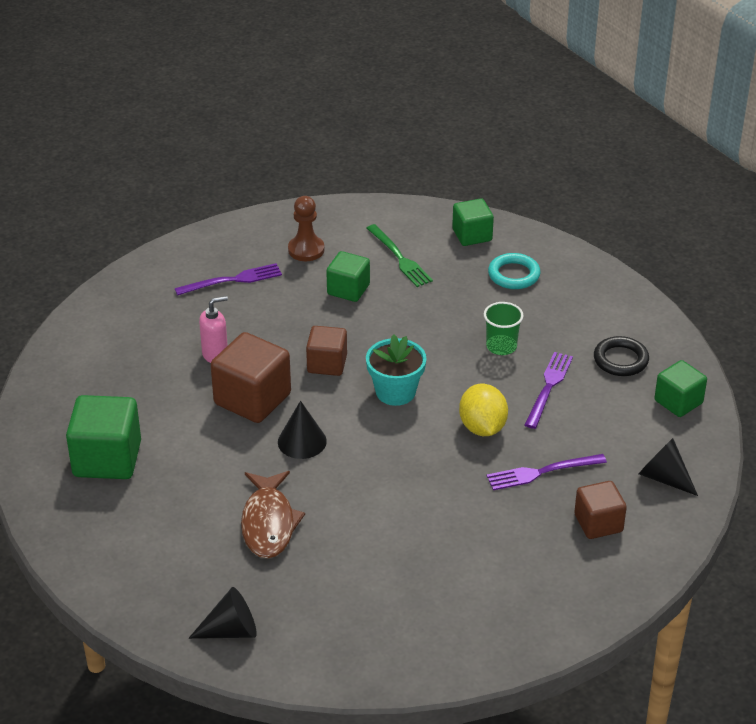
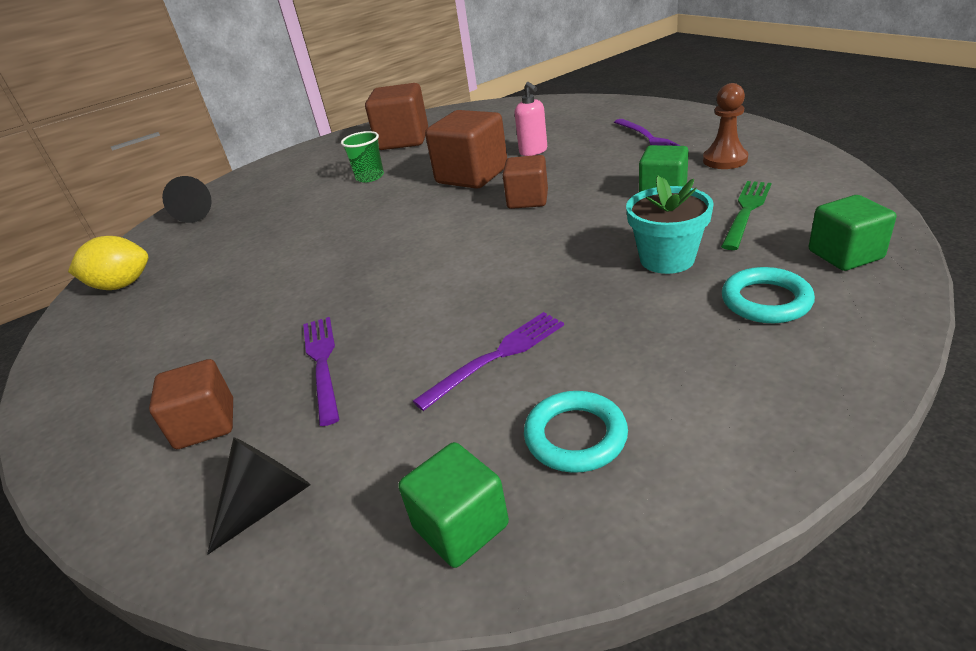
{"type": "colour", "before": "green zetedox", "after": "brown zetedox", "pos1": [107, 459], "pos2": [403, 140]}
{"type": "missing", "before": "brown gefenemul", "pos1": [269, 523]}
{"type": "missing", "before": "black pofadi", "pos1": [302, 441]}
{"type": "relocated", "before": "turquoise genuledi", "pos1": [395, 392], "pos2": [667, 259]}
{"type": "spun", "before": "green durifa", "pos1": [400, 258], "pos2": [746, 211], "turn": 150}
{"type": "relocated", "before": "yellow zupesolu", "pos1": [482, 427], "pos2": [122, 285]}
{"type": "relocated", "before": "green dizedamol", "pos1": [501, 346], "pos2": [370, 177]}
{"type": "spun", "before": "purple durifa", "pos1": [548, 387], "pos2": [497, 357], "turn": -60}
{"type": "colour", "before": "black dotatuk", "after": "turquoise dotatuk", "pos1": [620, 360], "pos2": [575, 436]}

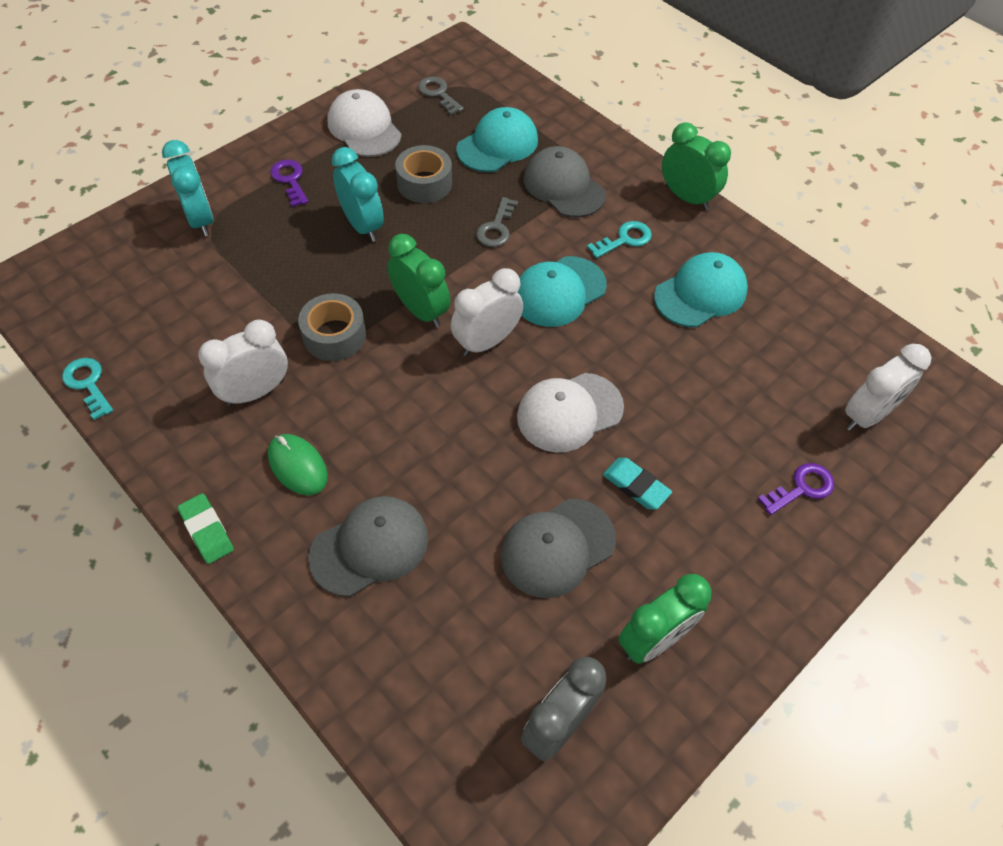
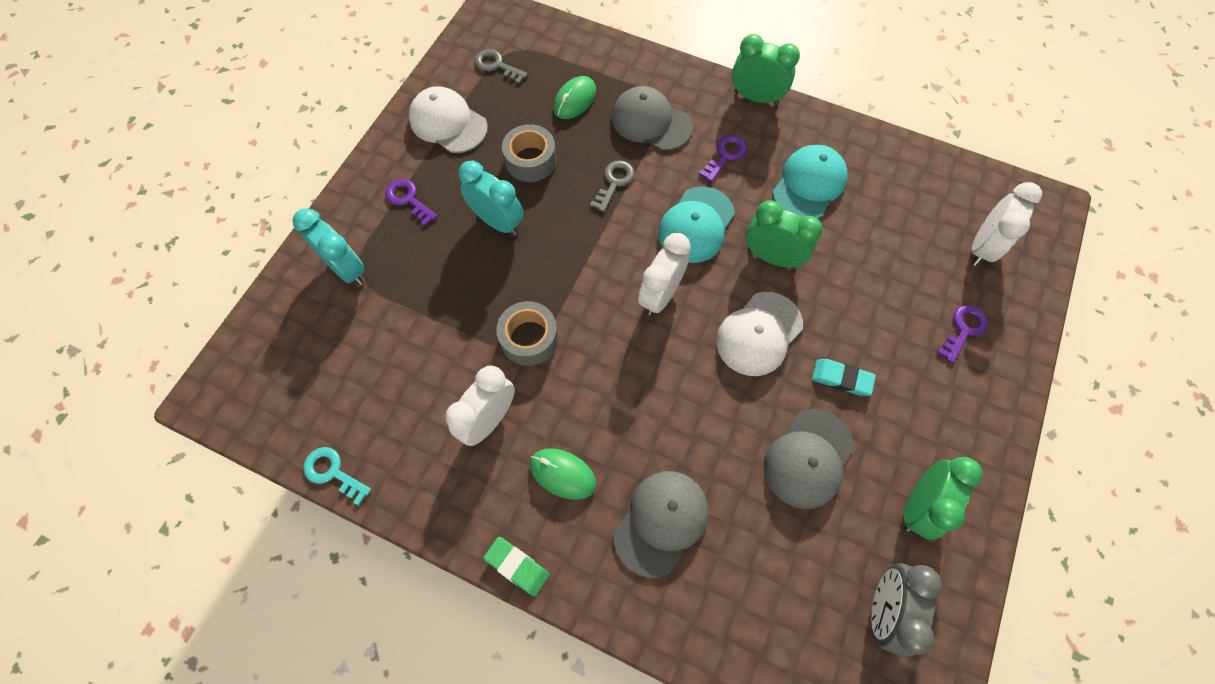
{"type": "relocated", "before": "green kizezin", "pos1": [421, 310], "pos2": [771, 257]}
{"type": "exchanged", "before": "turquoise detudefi", "after": "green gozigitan", "pos1": [497, 145], "pos2": [574, 100]}
{"type": "spun", "before": "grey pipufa", "pos1": [496, 228], "pos2": [614, 182], "turn": -150}
{"type": "colour", "before": "turquoise pipufa", "after": "purple pipufa", "pos1": [624, 239], "pos2": [725, 156]}

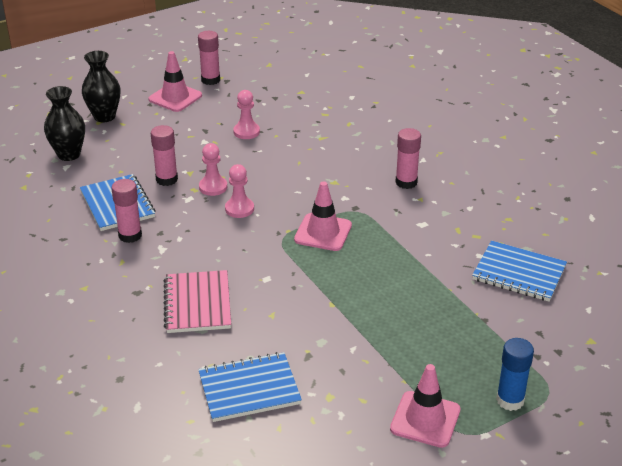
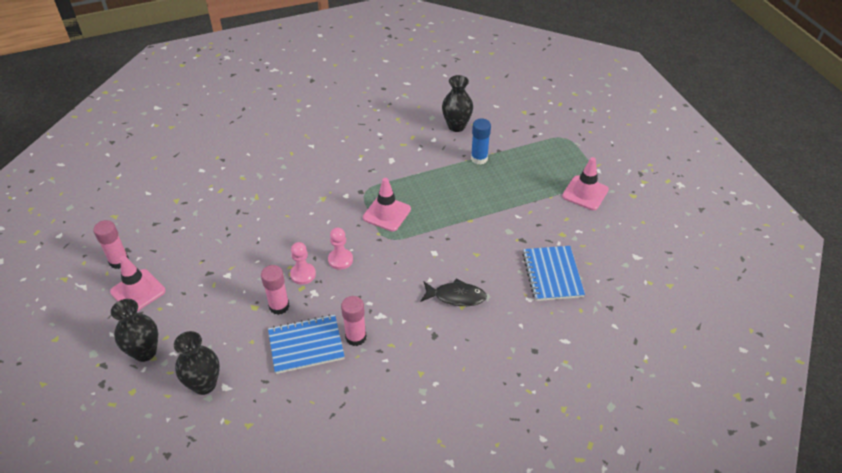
{"type": "exchanged", "before": "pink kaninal", "after": "black gefenemul", "pos1": [197, 304], "pos2": [456, 296]}
{"type": "missing", "before": "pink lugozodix", "pos1": [246, 132]}
{"type": "missing", "before": "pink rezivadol", "pos1": [406, 182]}
{"type": "exchanged", "before": "blue kaninal", "after": "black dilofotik", "pos1": [519, 273], "pos2": [456, 126]}
{"type": "relocated", "before": "blue rezivadol", "pos1": [510, 400], "pos2": [479, 158]}

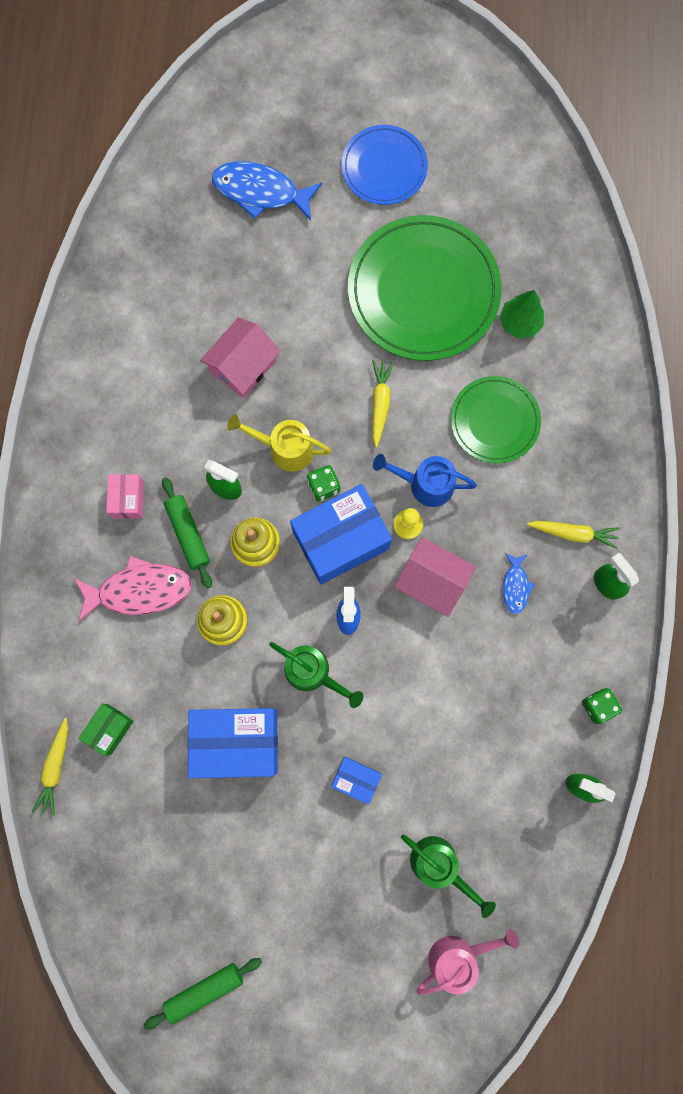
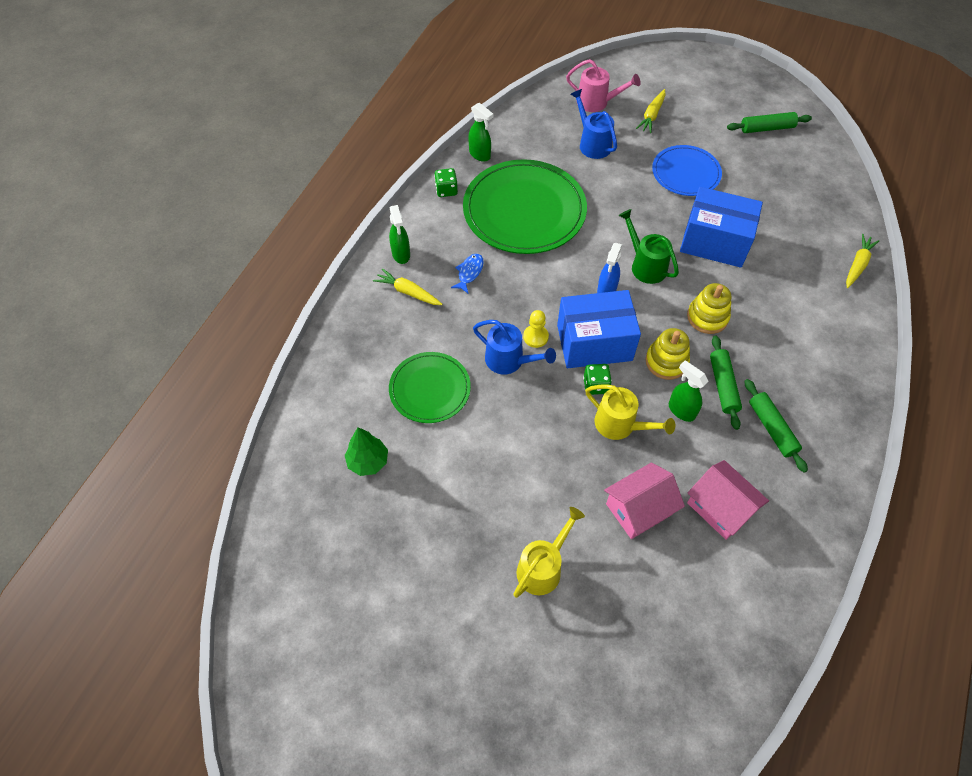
{"type": "missing", "before": "pink gefenemul", "pos1": [139, 590]}
{"type": "missing", "before": "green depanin", "pos1": [109, 729]}
{"type": "exchanged", "before": "pink depanin", "after": "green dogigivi", "pos1": [128, 499], "pos2": [772, 428]}
{"type": "missing", "before": "blue gefenemul", "pos1": [261, 192]}
{"type": "missing", "before": "blue depanin", "pos1": [356, 779]}
{"type": "relocated", "before": "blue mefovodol", "pos1": [384, 167], "pos2": [686, 173]}
{"type": "relocated", "before": "green mefovodol", "pos1": [423, 291], "pos2": [524, 210]}
{"type": "relocated", "before": "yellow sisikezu", "pos1": [380, 403], "pos2": [652, 115]}
{"type": "relocated", "before": "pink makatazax", "pos1": [432, 581], "pos2": [720, 508]}
{"type": "colour", "before": "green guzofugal", "after": "blue guzofugal", "pos1": [439, 865], "pos2": [592, 143]}
{"type": "spun", "before": "pink guzofugal", "pos1": [458, 955], "pos2": [597, 102], "turn": -150}
{"type": "appeared", "after": "yellow guzofugal", "pos2": [543, 567]}

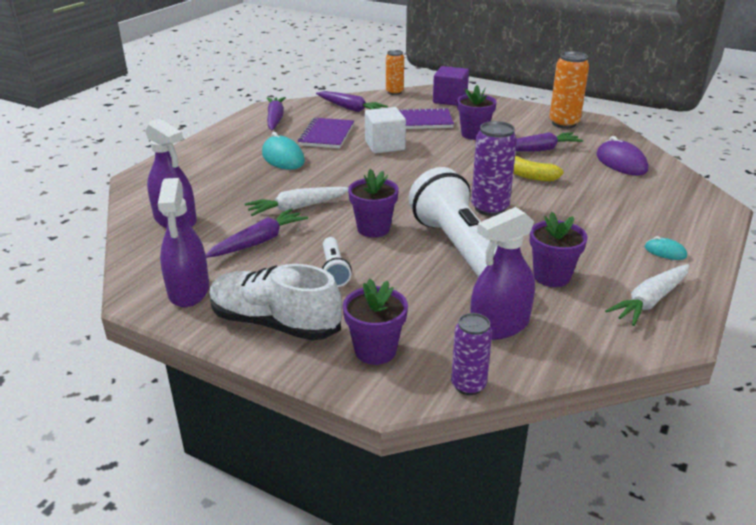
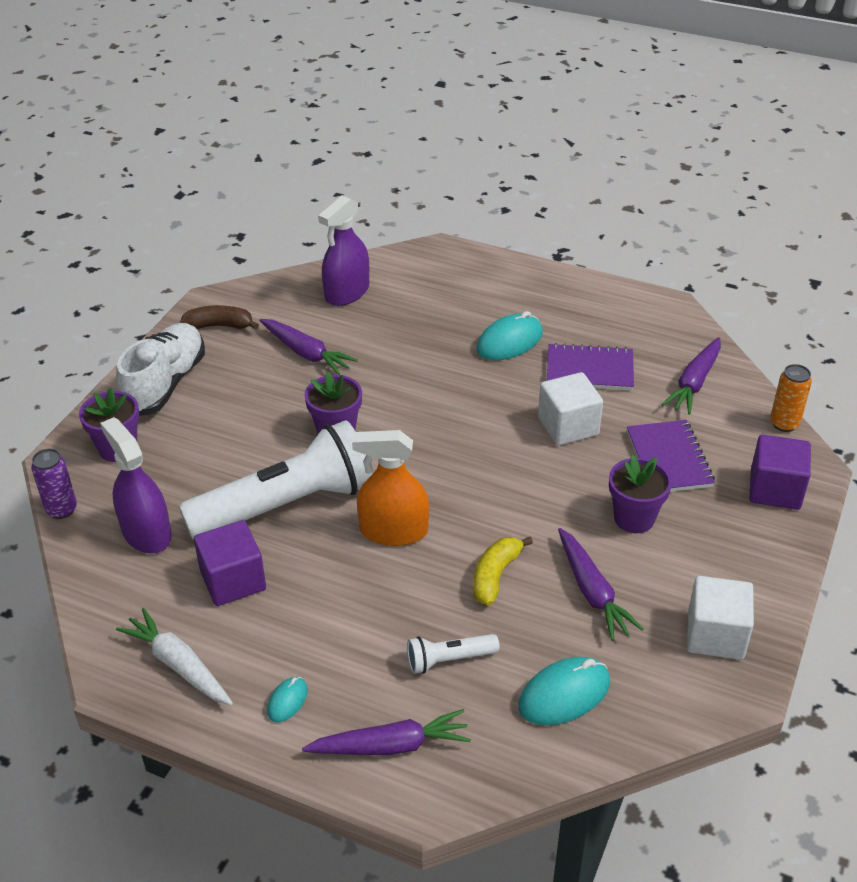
{"type": "exchanged", "before": "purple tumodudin", "after": "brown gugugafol", "pos1": [189, 291], "pos2": [219, 326]}
{"type": "missing", "before": "white sisikezu", "pos1": [297, 208]}
{"type": "relocated", "before": "purple sisikezu", "pos1": [275, 119], "pos2": [391, 745]}
{"type": "relocated", "before": "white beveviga", "pos1": [334, 270], "pos2": [449, 660]}
{"type": "exchanged", "before": "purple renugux", "after": "orange tumodudin", "pos1": [489, 208], "pos2": [393, 531]}
{"type": "exchanged", "before": "purple genuledi", "after": "purple zetedox", "pos1": [551, 276], "pos2": [233, 580]}
{"type": "exchanged", "before": "orange renugux", "after": "white zetedox", "pos1": [564, 123], "pos2": [715, 635]}
{"type": "colour", "before": "purple gozigitan", "after": "turquoise gozigitan", "pos1": [621, 163], "pos2": [564, 694]}

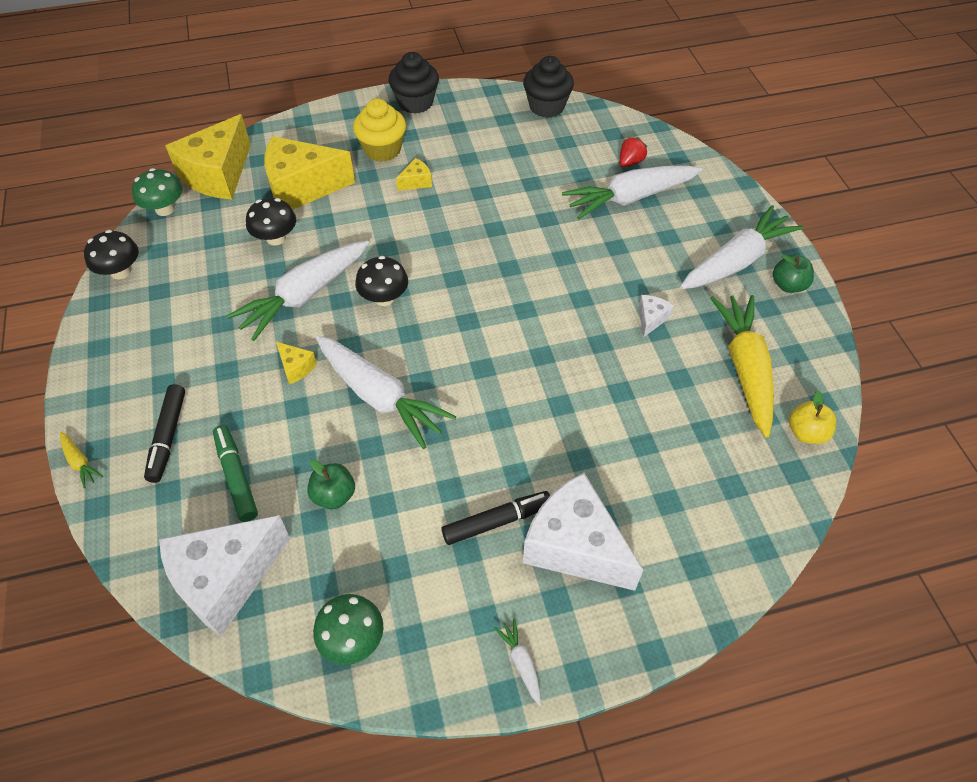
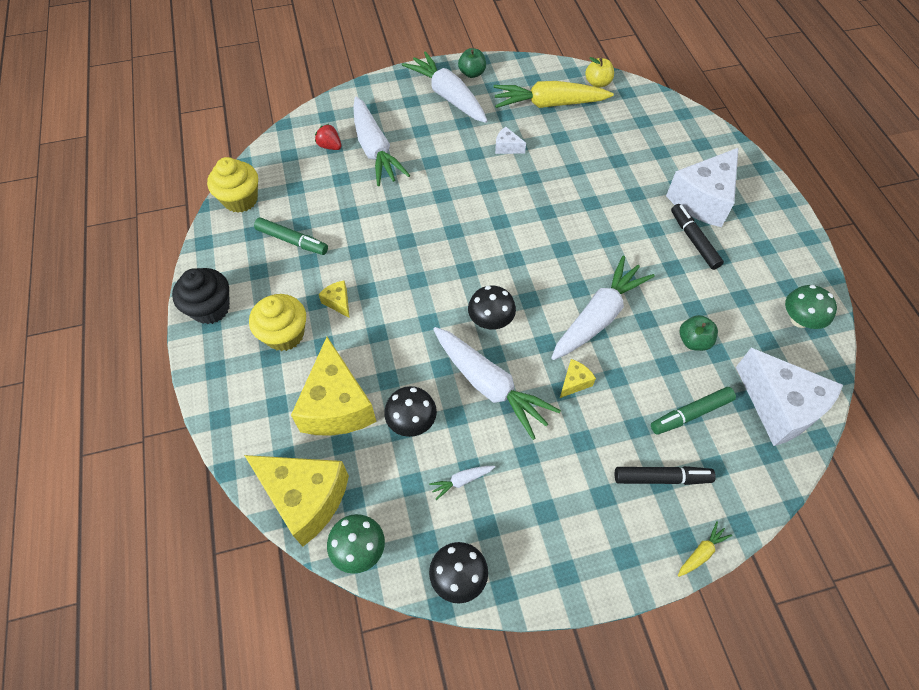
{"type": "relocated", "before": "white sisikezu", "pos1": [521, 662], "pos2": [461, 481]}
{"type": "colour", "before": "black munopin", "after": "yellow munopin", "pos1": [546, 106], "pos2": [240, 199]}
{"type": "appeared", "after": "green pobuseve", "pos2": [292, 241]}

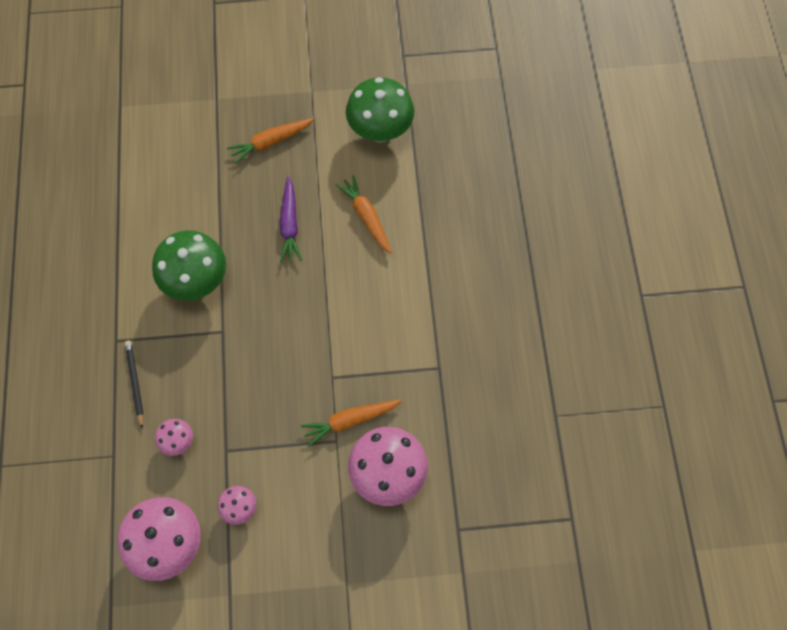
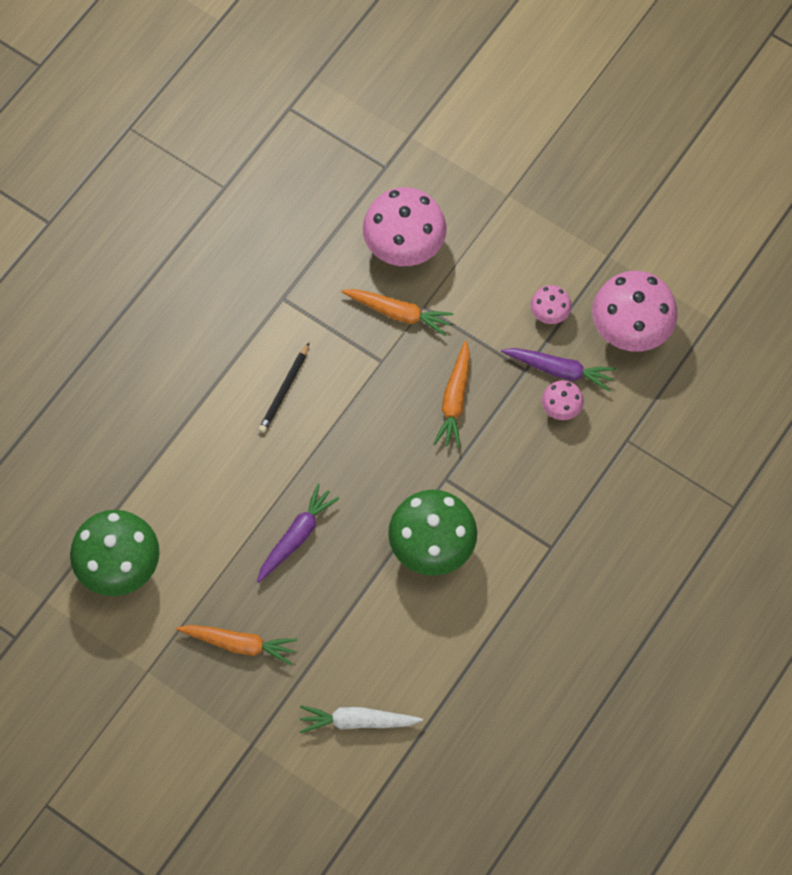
{"type": "relocated", "before": "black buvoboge", "pos1": [135, 383], "pos2": [284, 390]}
{"type": "relocated", "before": "orange sisikezu", "pos1": [366, 217], "pos2": [454, 400]}
{"type": "appeared", "after": "white sisikezu", "pos2": [357, 721]}
{"type": "appeared", "after": "purple sisikezu", "pos2": [559, 370]}

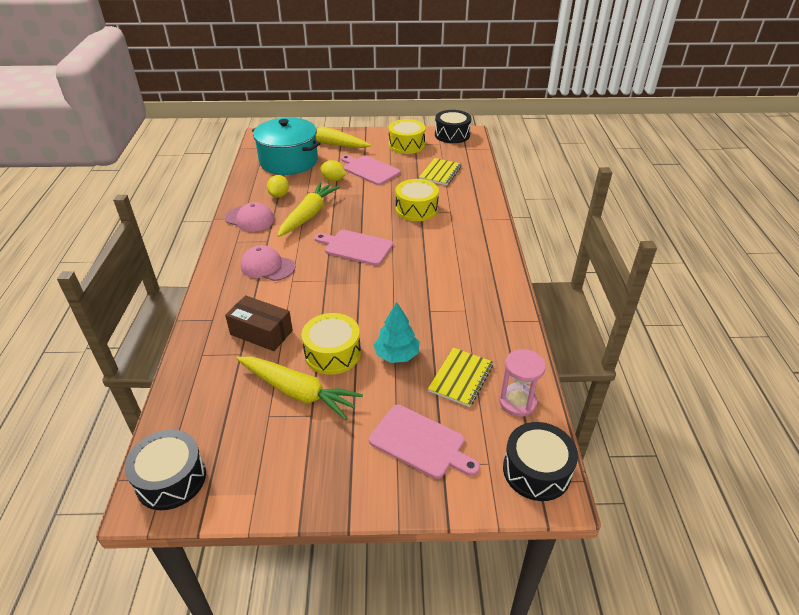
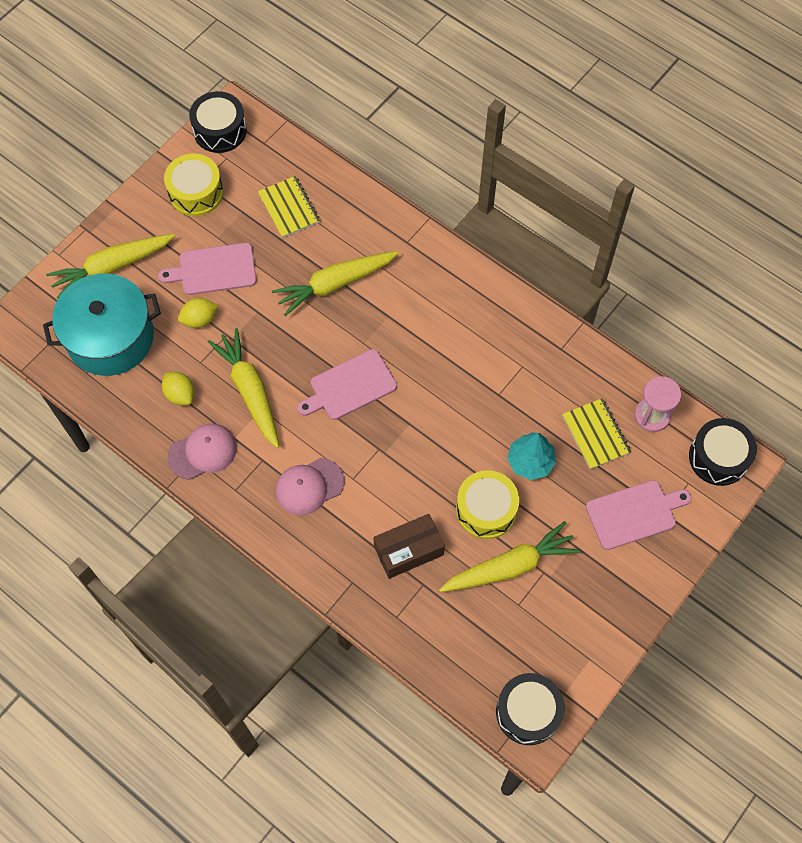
{"type": "exchanged", "before": "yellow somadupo", "after": "yellow sisikezu", "pos1": [416, 209], "pos2": [335, 284]}

